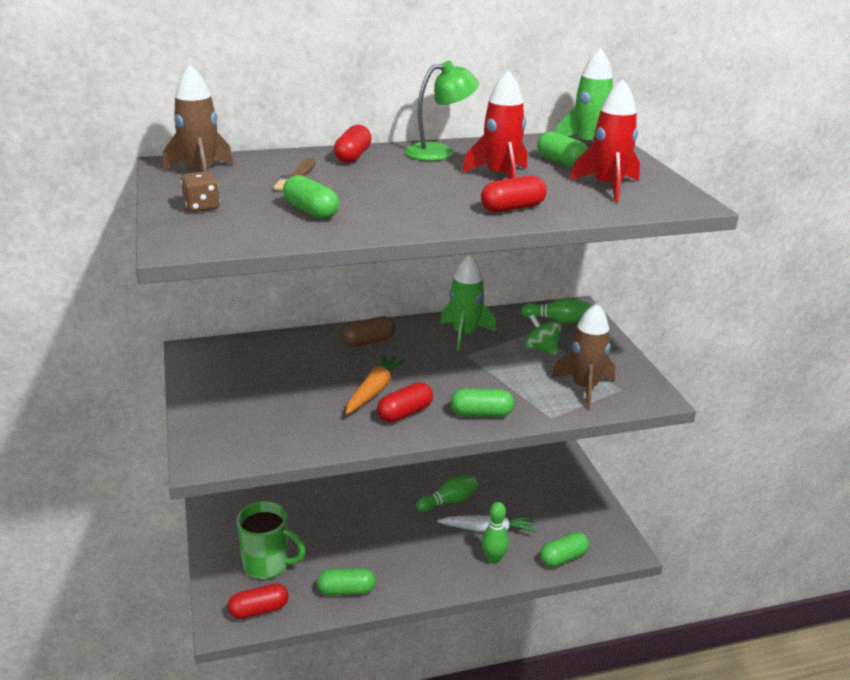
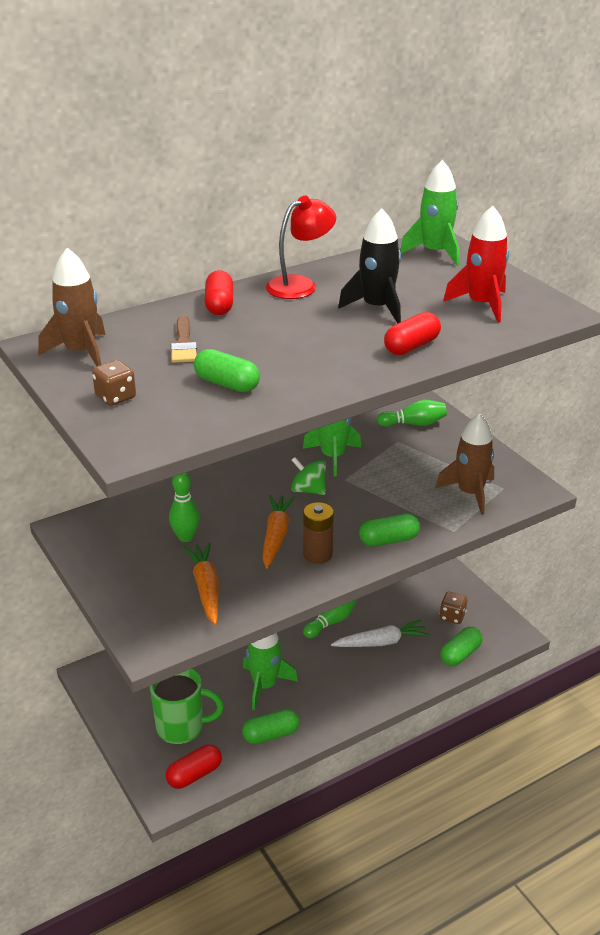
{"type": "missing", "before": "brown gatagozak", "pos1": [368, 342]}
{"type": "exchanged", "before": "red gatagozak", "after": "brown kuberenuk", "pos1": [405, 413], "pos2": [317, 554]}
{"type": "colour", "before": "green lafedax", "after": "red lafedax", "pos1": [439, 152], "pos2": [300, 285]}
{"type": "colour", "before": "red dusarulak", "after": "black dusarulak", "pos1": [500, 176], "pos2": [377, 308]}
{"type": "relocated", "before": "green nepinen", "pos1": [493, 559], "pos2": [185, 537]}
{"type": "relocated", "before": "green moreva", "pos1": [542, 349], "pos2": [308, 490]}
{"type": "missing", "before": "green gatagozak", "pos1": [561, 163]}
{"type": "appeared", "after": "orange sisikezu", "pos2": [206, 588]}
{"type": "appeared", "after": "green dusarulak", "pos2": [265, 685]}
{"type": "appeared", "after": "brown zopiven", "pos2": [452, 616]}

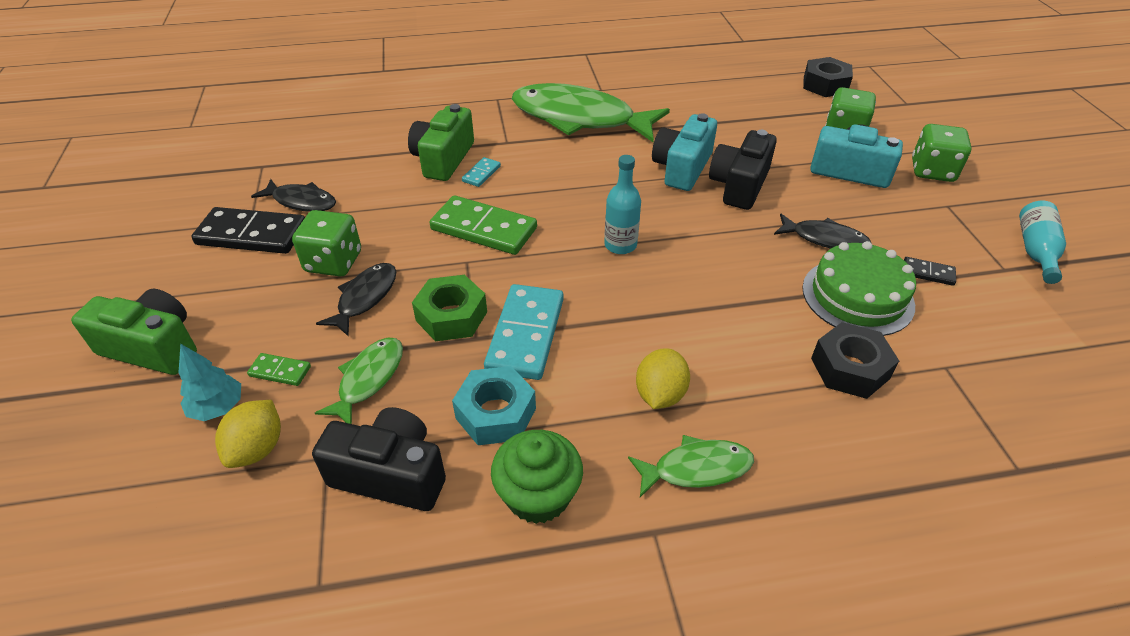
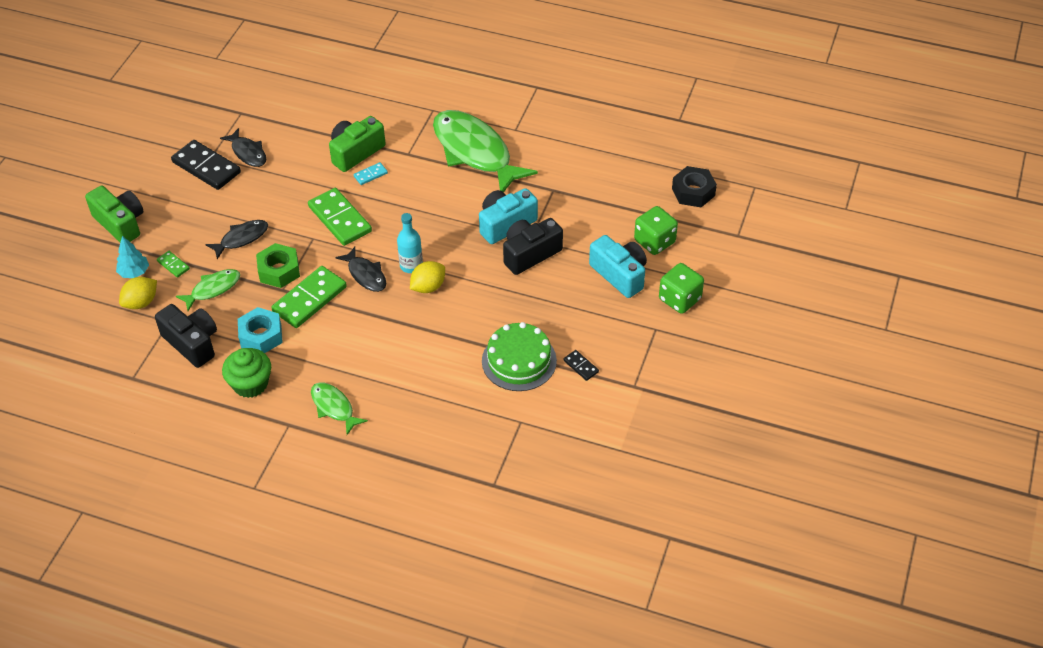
{"type": "missing", "before": "green zopiven", "pos1": [333, 262]}
{"type": "colour", "before": "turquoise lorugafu", "after": "green lorugafu", "pos1": [525, 334], "pos2": [309, 299]}
{"type": "spun", "before": "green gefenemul", "pos1": [696, 468], "pos2": [334, 407], "turn": -150}
{"type": "relocated", "before": "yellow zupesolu", "pos1": [660, 394], "pos2": [428, 287]}
{"type": "relocated", "before": "black gefenemul", "pos1": [825, 239], "pos2": [365, 275]}
{"type": "missing", "before": "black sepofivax", "pos1": [849, 368]}
{"type": "missing", "before": "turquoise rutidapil", "pos1": [1035, 251]}

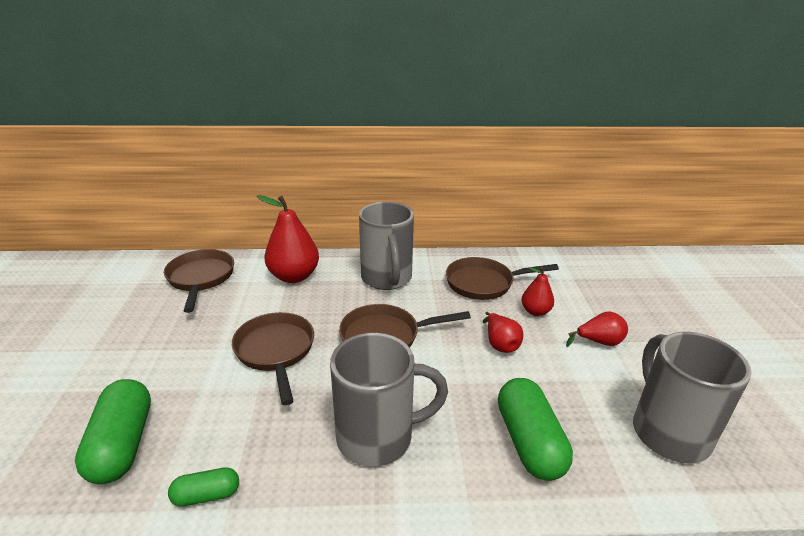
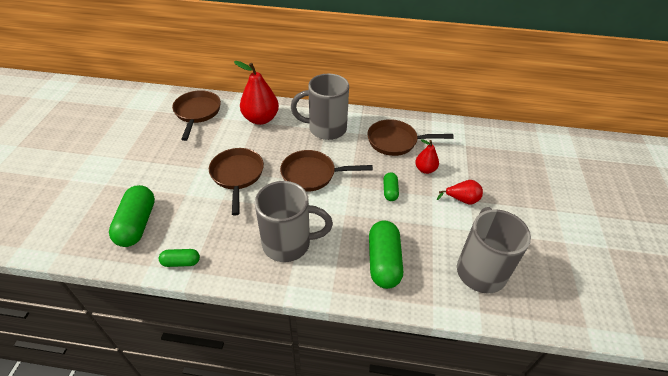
{"type": "spun", "before": "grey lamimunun", "pos1": [387, 279], "pos2": [326, 129], "turn": 90}
{"type": "exchanged", "before": "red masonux", "after": "green gatagozak", "pos1": [500, 344], "pos2": [390, 191]}

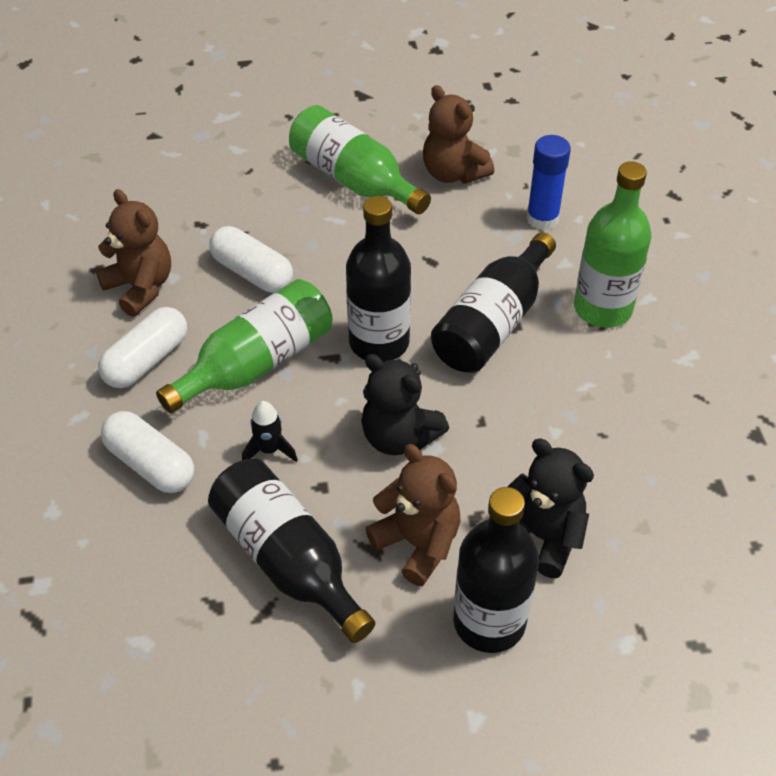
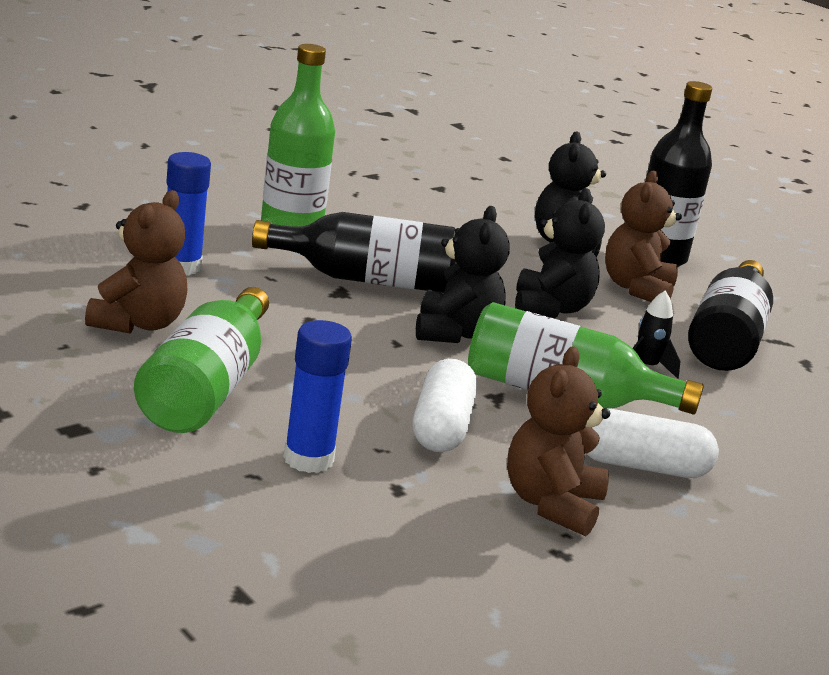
{"type": "missing", "before": "white gatagozak", "pos1": [151, 464]}
{"type": "exchanged", "before": "black rutidapil", "after": "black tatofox", "pos1": [379, 342], "pos2": [455, 333]}
{"type": "appeared", "after": "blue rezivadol", "pos2": [308, 459]}

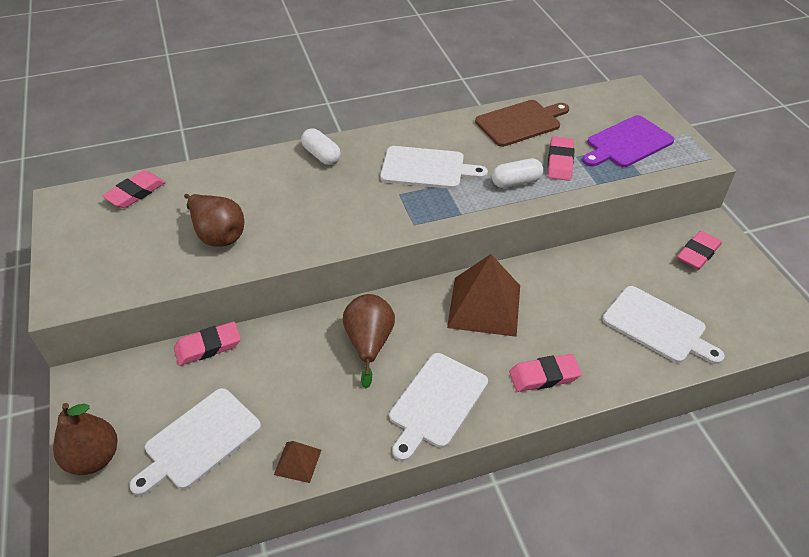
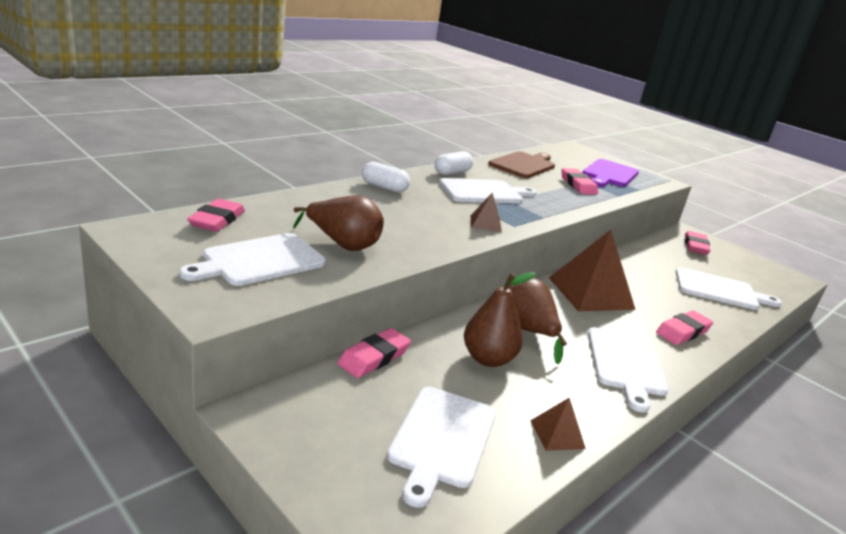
{"type": "relocated", "before": "brown masonux", "pos1": [93, 458], "pos2": [488, 359]}
{"type": "relocated", "before": "white gatagozak", "pos1": [516, 182], "pos2": [452, 172]}
{"type": "appeared", "after": "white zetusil", "pos2": [260, 260]}
{"type": "appeared", "after": "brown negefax", "pos2": [485, 223]}

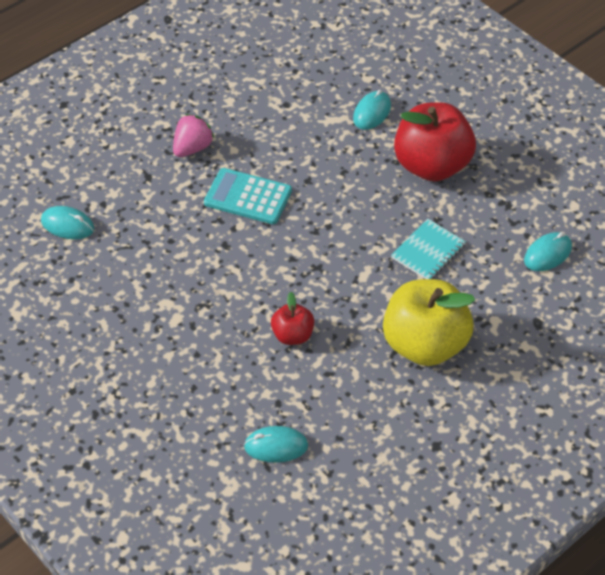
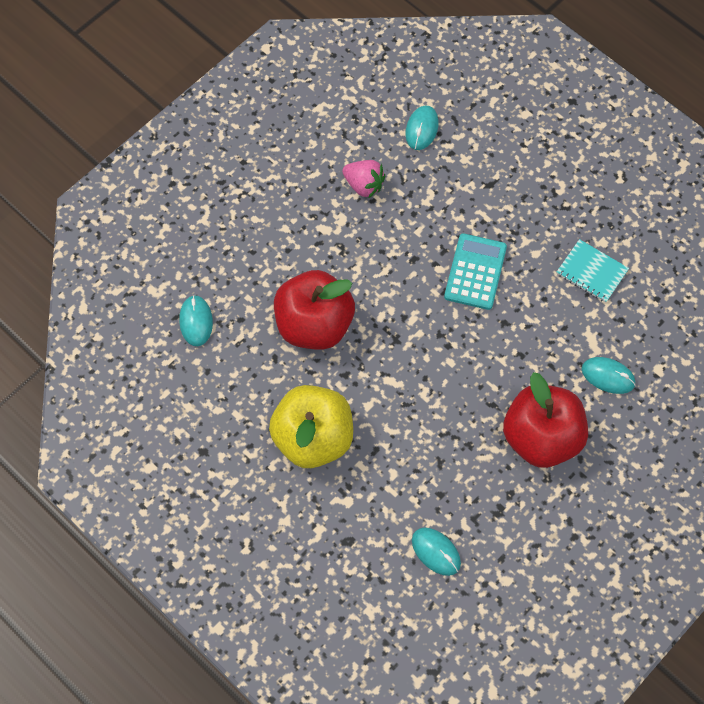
{"type": "relocated", "before": "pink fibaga", "pos1": [192, 148], "pos2": [364, 185]}
{"type": "size", "before": "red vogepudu", "pos1": [292, 335], "pos2": [314, 325], "scale": 2.03}
{"type": "relocated", "before": "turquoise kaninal", "pos1": [428, 251], "pos2": [592, 272]}

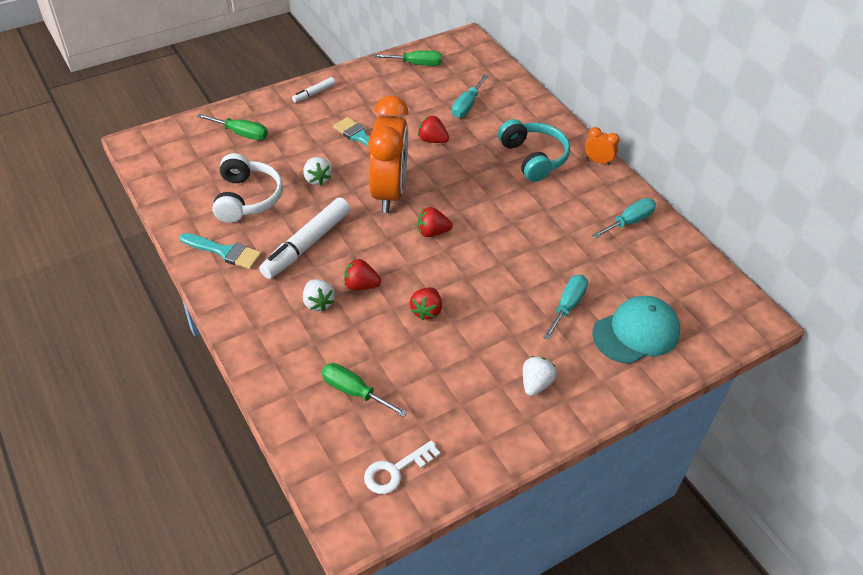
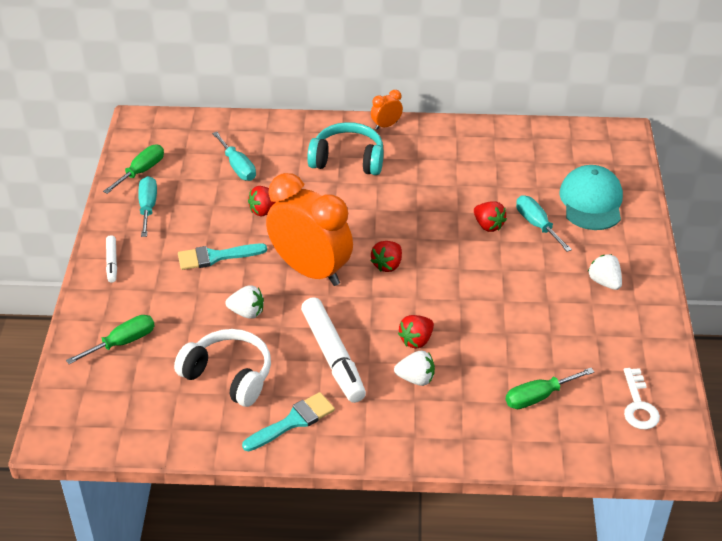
{"type": "relocated", "before": "red fibaga", "pos1": [426, 311], "pos2": [488, 225]}
{"type": "relocated", "before": "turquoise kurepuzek", "pos1": [629, 222], "pos2": [148, 207]}

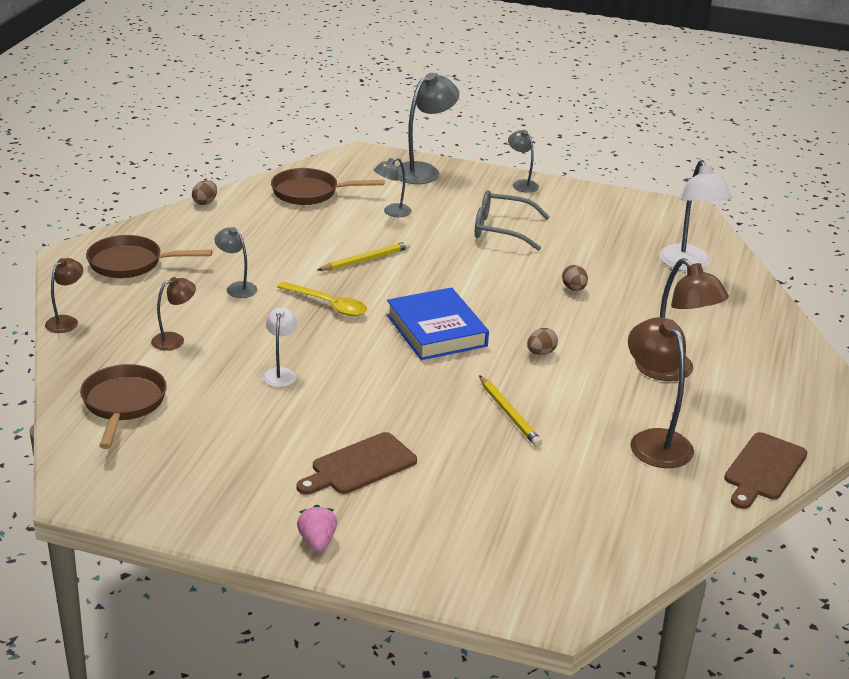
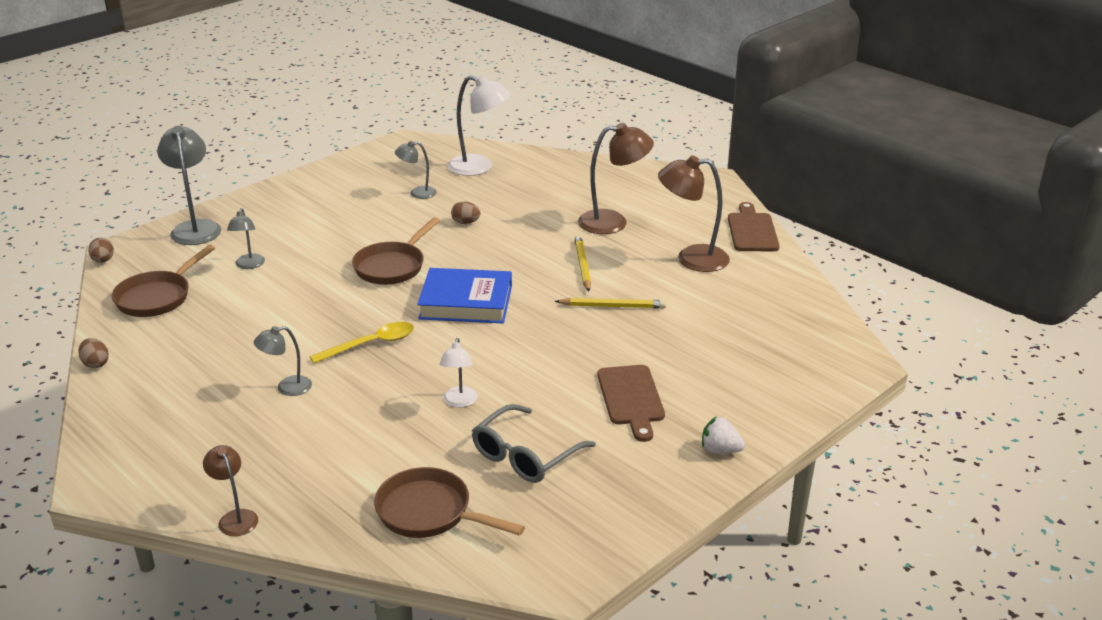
{"type": "relocated", "before": "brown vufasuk", "pos1": [131, 263], "pos2": [392, 266]}
{"type": "missing", "before": "brown lafedax", "pos1": [174, 340]}
{"type": "spun", "before": "white lafedax", "pos1": [280, 373], "pos2": [459, 402], "turn": -120}
{"type": "colour", "before": "pink fibaga", "after": "white fibaga", "pos1": [317, 541], "pos2": [720, 450]}
{"type": "relocated", "before": "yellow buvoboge", "pos1": [366, 259], "pos2": [582, 265]}
{"type": "relocated", "before": "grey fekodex", "pos1": [500, 229], "pos2": [524, 456]}
{"type": "relocated", "before": "grey lafedax", "pos1": [521, 184], "pos2": [417, 193]}
{"type": "relocated", "before": "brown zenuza", "pos1": [541, 353], "pos2": [103, 261]}
{"type": "spun", "before": "brown zetusil", "pos1": [763, 469], "pos2": [752, 230], "turn": -150}

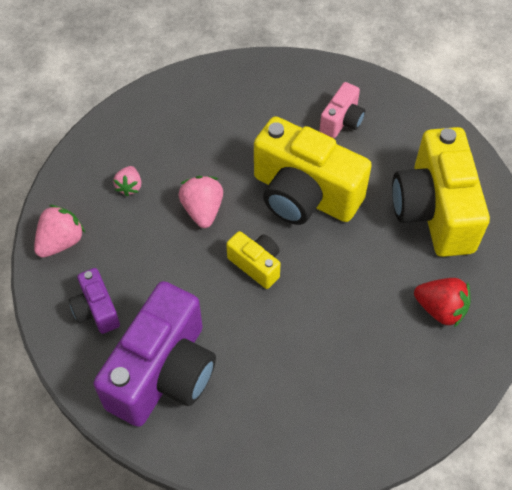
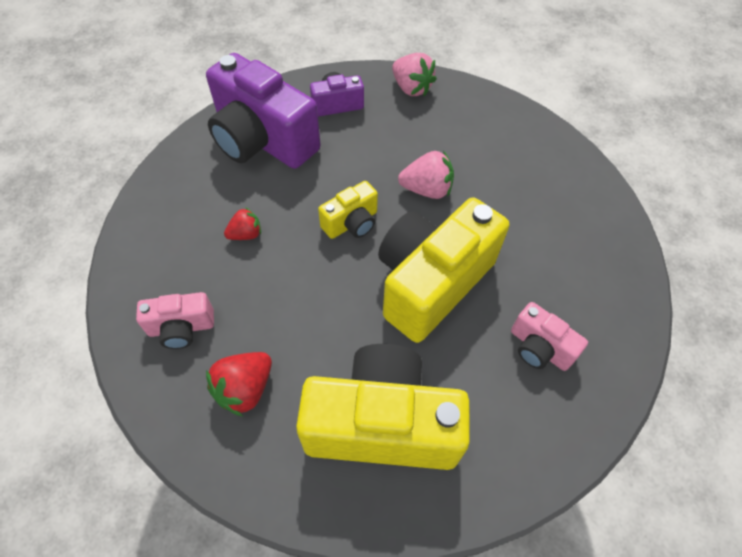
{"type": "missing", "before": "pink fibaga", "pos1": [129, 187]}
{"type": "appeared", "after": "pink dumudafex", "pos2": [181, 328]}
{"type": "appeared", "after": "red fibaga", "pos2": [246, 234]}

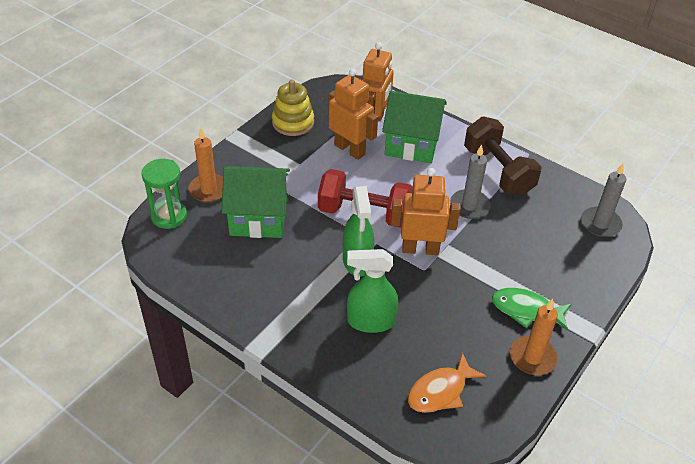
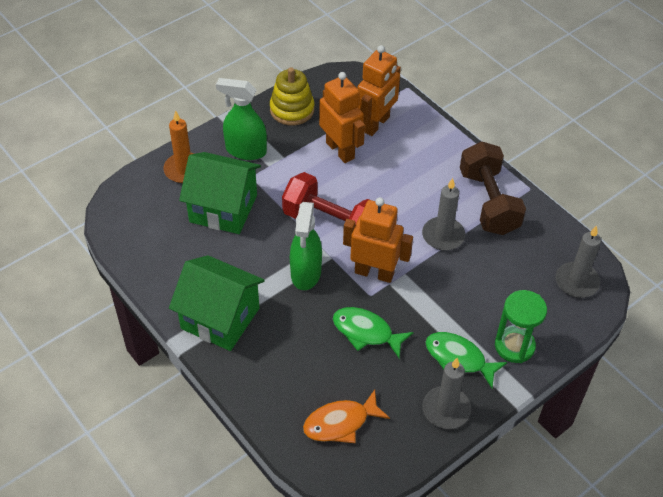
{"type": "relocated", "before": "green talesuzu", "pos1": [169, 216], "pos2": [514, 346]}
{"type": "relocated", "before": "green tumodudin", "pos1": [370, 321], "pos2": [245, 150]}
{"type": "relocated", "before": "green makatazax", "pos1": [412, 144], "pos2": [220, 318]}
{"type": "colour", "before": "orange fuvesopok", "after": "grey fuvesopok", "pos1": [532, 357], "pos2": [446, 409]}
{"type": "appeared", "after": "green gefenemul", "pos2": [366, 332]}

